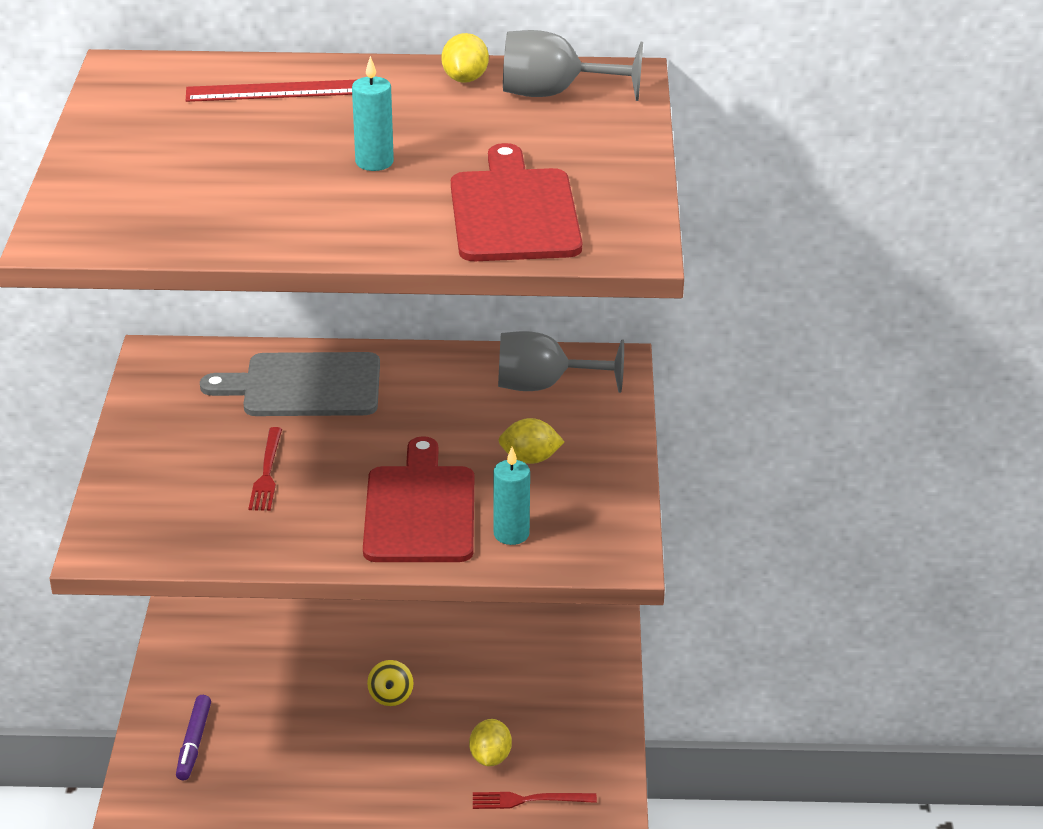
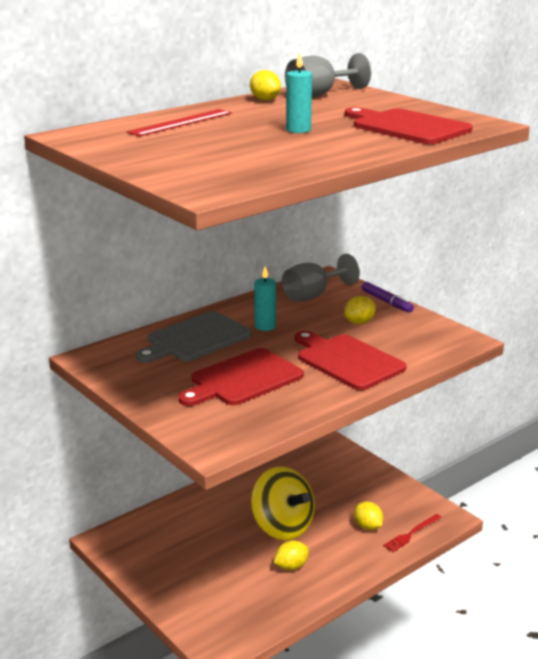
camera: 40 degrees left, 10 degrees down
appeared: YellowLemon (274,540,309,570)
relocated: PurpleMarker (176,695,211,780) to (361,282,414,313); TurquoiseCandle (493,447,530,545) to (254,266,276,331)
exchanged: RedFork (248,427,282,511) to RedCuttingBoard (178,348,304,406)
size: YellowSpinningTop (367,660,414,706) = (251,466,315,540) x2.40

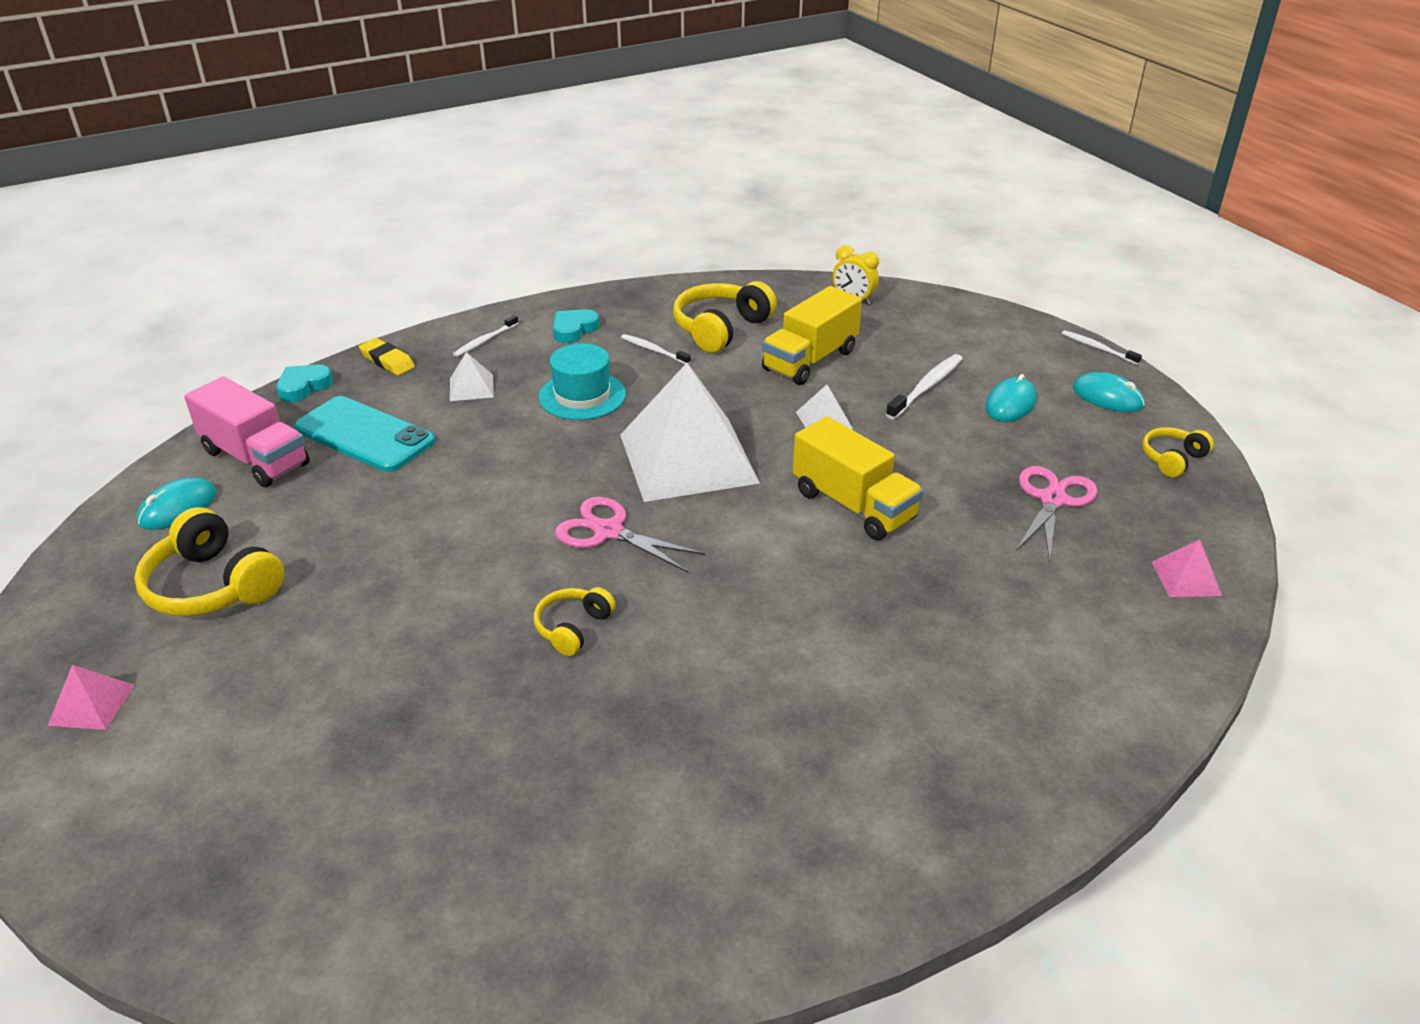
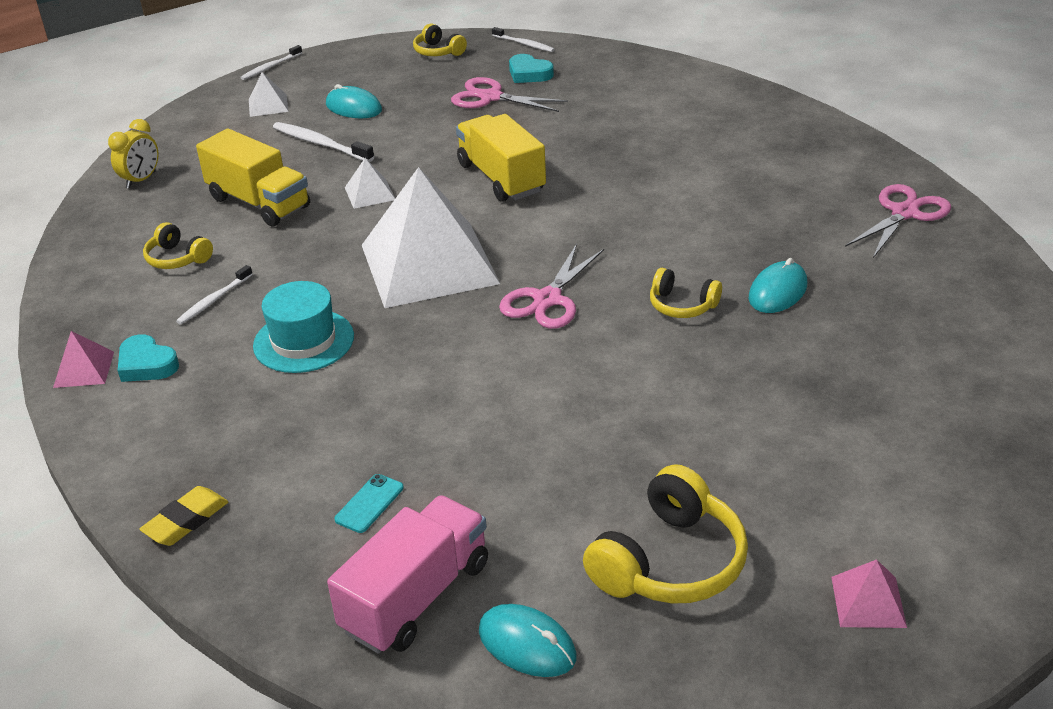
camera: 90 degrees left, 0 degrees up
appeared: PinkScissors (845,184,951,258)
relocated: TurquoiseHeart (276,364,333,402) to (509,54,554,83); WhitePyramid (450,352,494,401) to (249,72,289,117); WhiteToothbrush (453,315,519,357) to (492,27,555,52); TurquoiseMouse (1073,372,1145,412) to (749,258,807,313); PinkPyramid (1152,540,1222,597) to (53,331,114,388)
spun: YellowTruck (793,416,923,540) = (456,114,546,202) 75 degrees counterclockwise
size: TurquoisePhone (294,396,435,472) = (335,474,404,533) x0.42; YellowHeadphones (673,281,777,353) = (143,222,213,269) x0.57

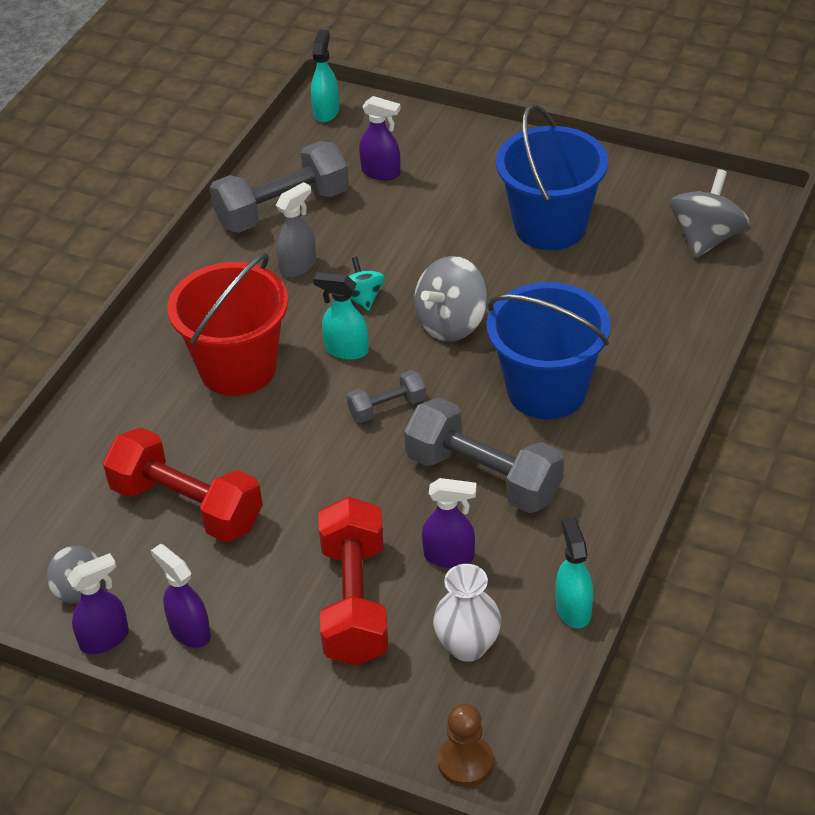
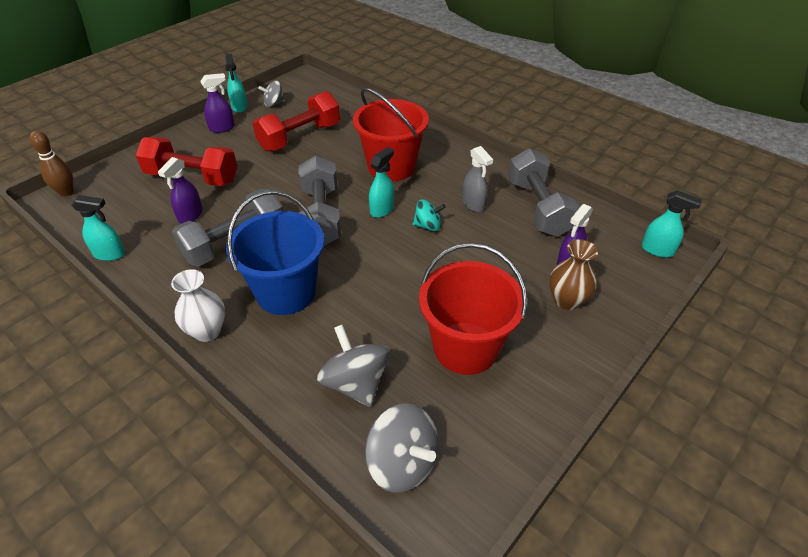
camera: 105 degrees right, 0 degrees up
appeared: BrownVase (549,239,598,310)
relocated: GreySpinningTop (414,256,488,342) to (317,324,390,407); WhiteVase (433,564,501,662) to (171,269,225,342)
exchanged: BrownPawn (438,704,494,787) to BrownBowlingPin (30,131,73,197)
colour: PurpleSprayBottle (67,553,129,654) to TurquoiseSprayBottle (225,54,247,113); BlueBucket (496,104,608,250) to RedBucket (419,243,528,375)
size: GreyDumbbell (347,370,426,423) = (298,156,341,246) x1.96

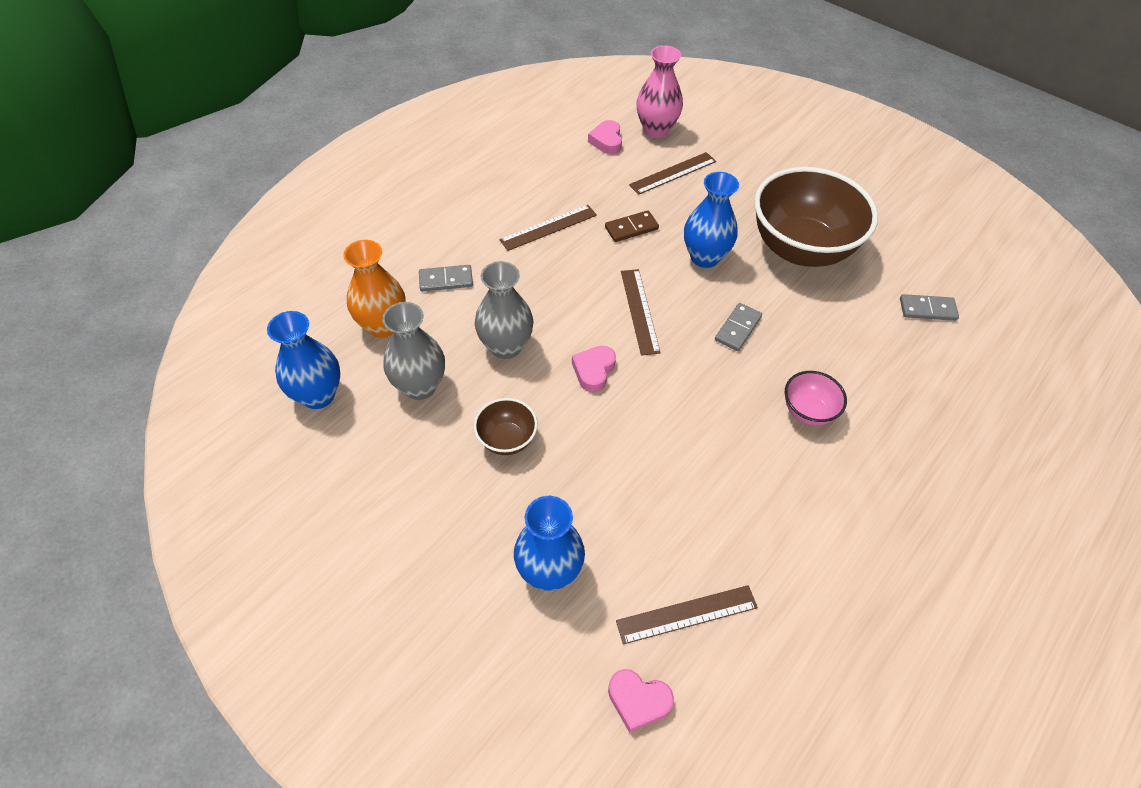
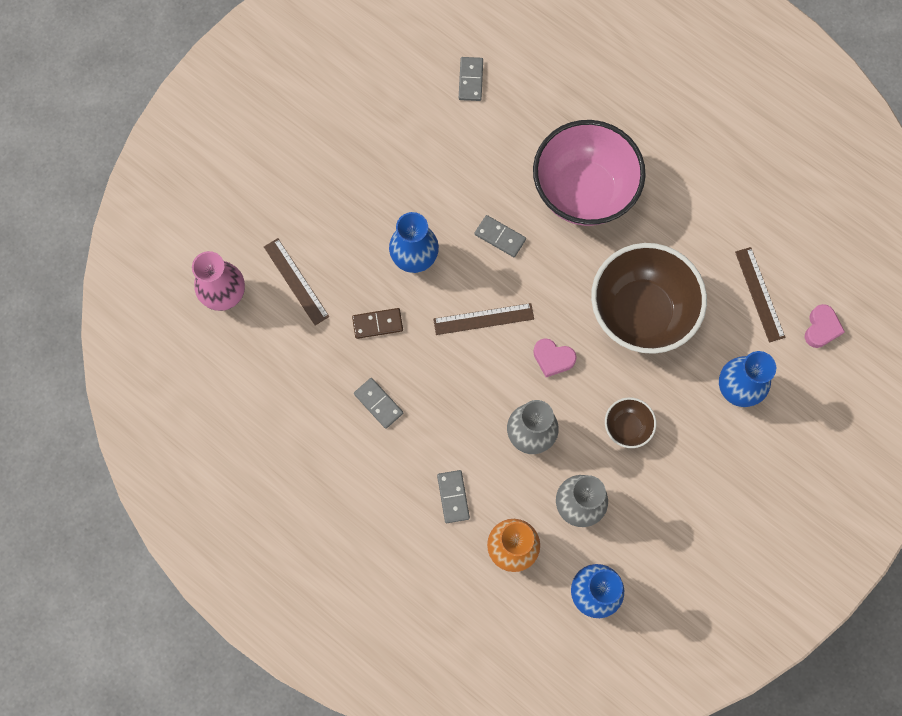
camera: 90 degrees left, 20 degrees up
missing: PinkHeart (588,120,622,155)
relocated: BrownBowl (754,167,878,267) to (591,243,707,354)
exchanged: BrownRuler (499,205,597,251) to GreyDomino (354,378,403,429)
spun: BrownDomino (605,210,659,242) = (352,308,403,339) 75 degrees counterclockwise
size: PinkBowl (785,371,847,426) = (533,120,646,226) x2.24

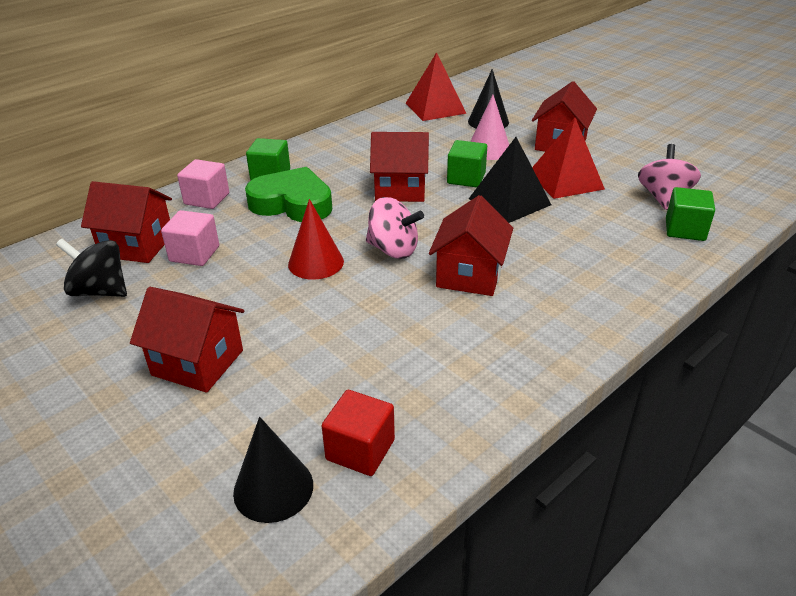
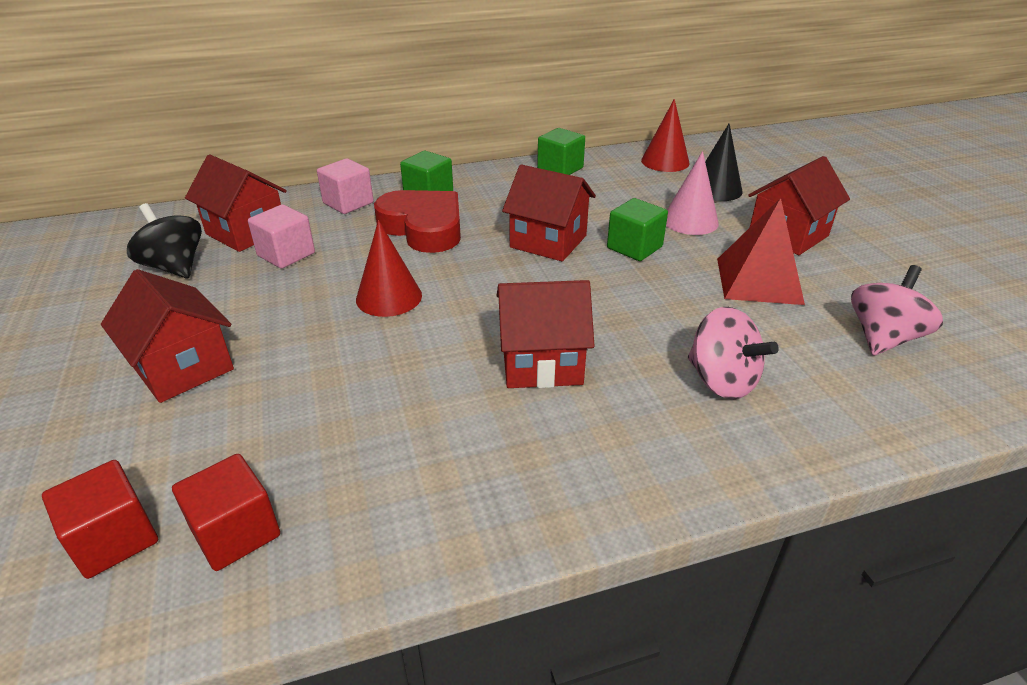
camera: 25 degrees right, 0 degrees up
missing: BlackPyramid (469,137,551,223)
relocated: PinkSpinningTop (366,197,424,259) to (688,307,779,400); GreenCube (666,187,715,241) to (537,128,585,175)
exchanged: BlackCone (233,417,313,523) to RedCube (42,460,158,579); RedPyramid (406,52,466,121) to RedCone (641,99,689,172)
colour: GreenHeart (245,167,332,222) to RedHeart (374,190,461,253)
spun: RedHouse (429,195,513,296) = (497,280,594,388) 45 degrees clockwise

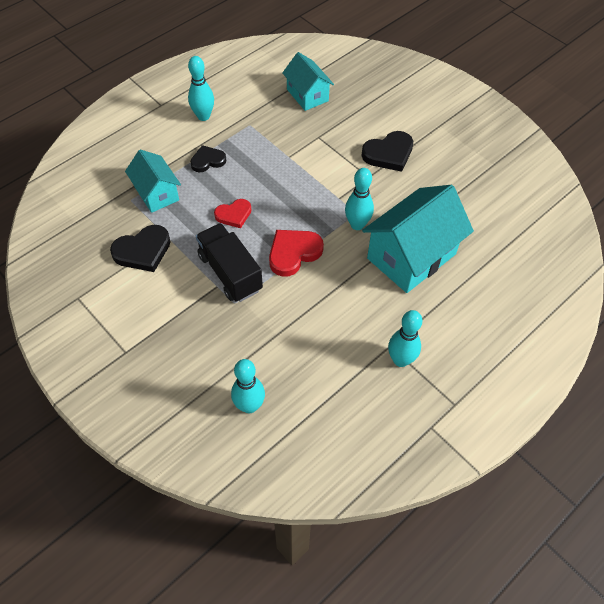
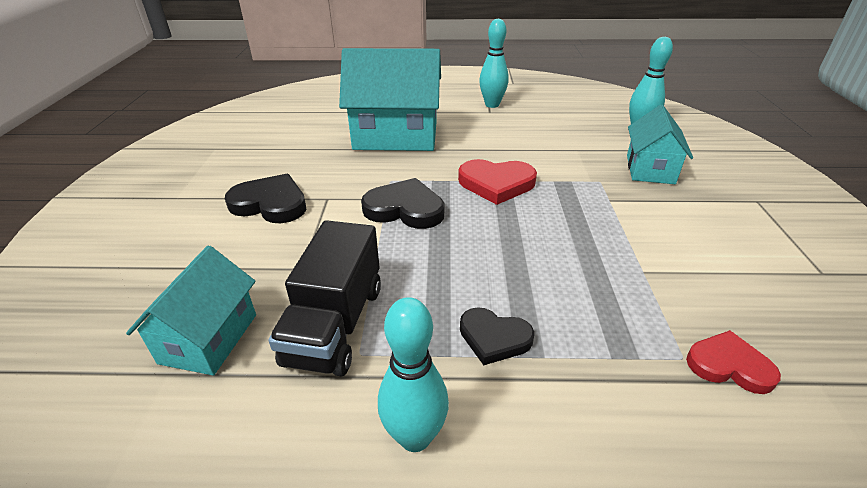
camera: 135 degrees left, 20 degrees down
missing: TurquoiseBowlingPin (345,168,374,230)
relocated: BlackHeart (110,225,171,272) to (361,178,444,229); TurquoiseHouse (125,150,181,213) to (627,105,693,184); BlackTruck (196,223,263,302) to (269,220,381,377); RedHeart (214,199,251,228) to (686,330,781,394)

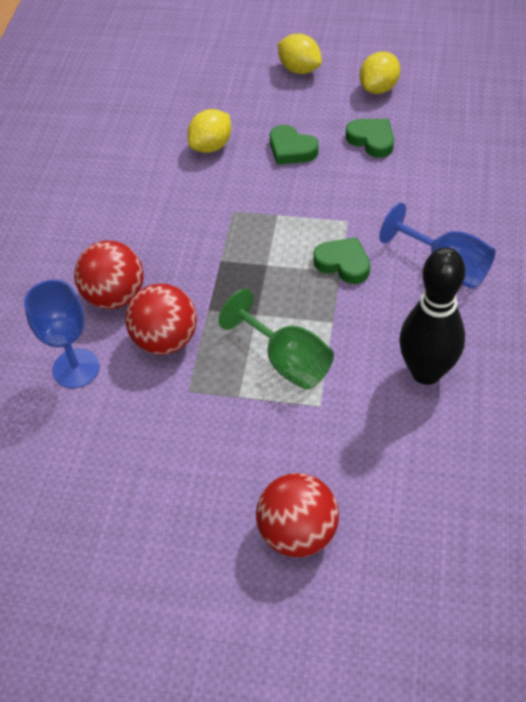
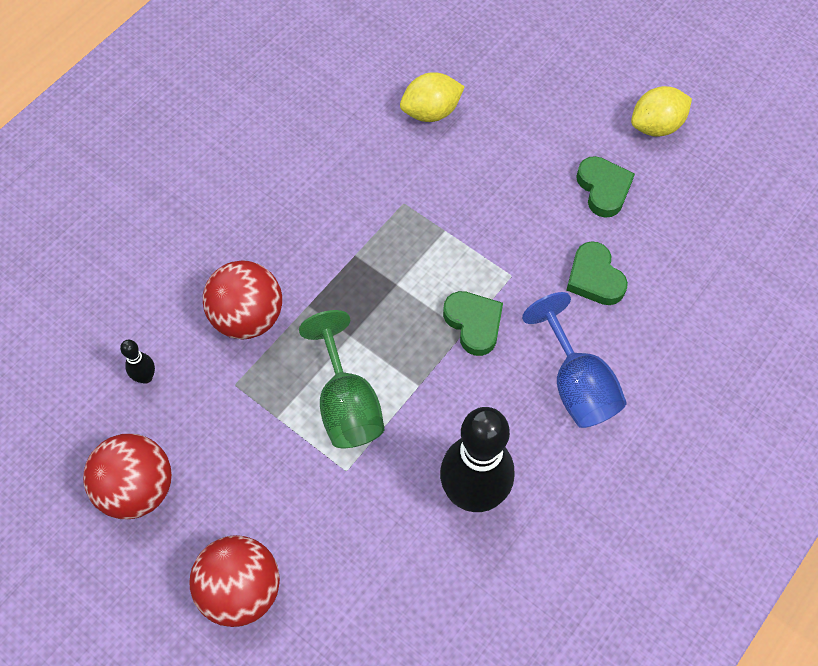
camera: 25 degrees right, 10 degrees up
missing: BlueGoblet (24,279,100,388); YellowLemon (278,34,322,74)
appeared: BlackBowlingPin (120,340,155,384)
relocated: RedBall (74,241,144,309) to (83,434,172,519); GreenHeart (270,125,319,165) to (567,241,628,305)

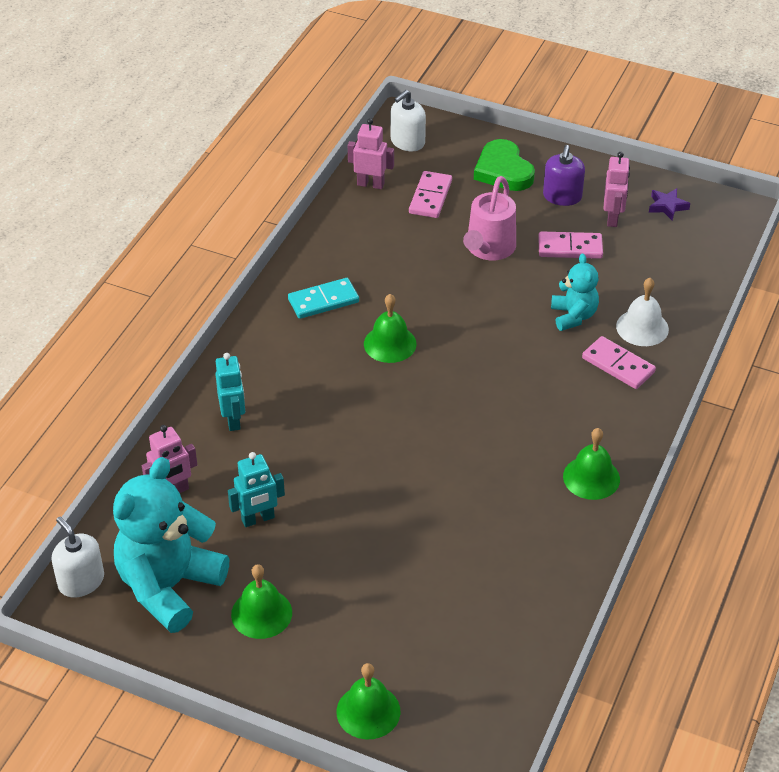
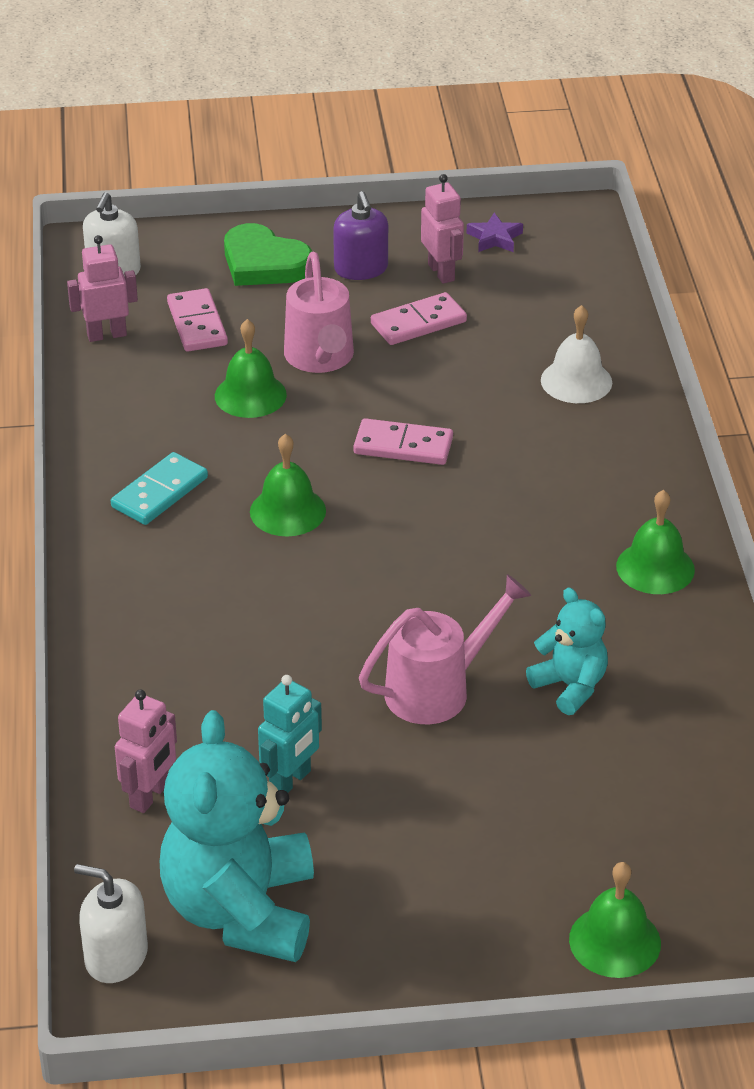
camera: 30 degrees left, 5 degrees down
missing: TurquoiseRobot (215,353,245,431)
appeared: PinkWateringCan (359,574,531,724)
relocated: GreenBell (231,564,292,639) to (215,319,287,418); TurquoiseTeddyBear (551,254,599,331) to (526,587,608,715); PinkDomino (582,336,656,389) to (353,418,453,465)

